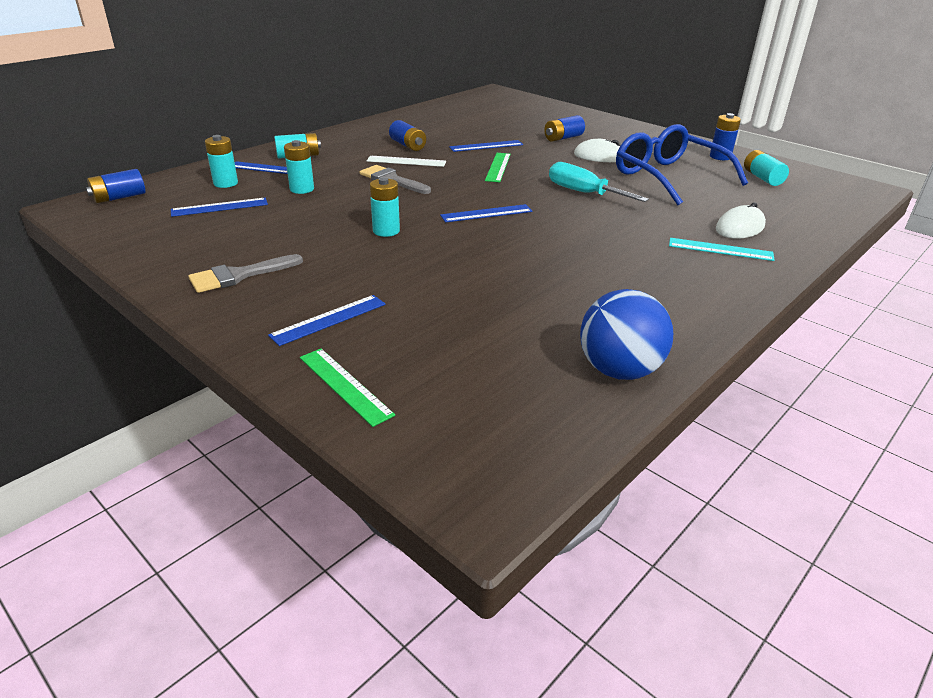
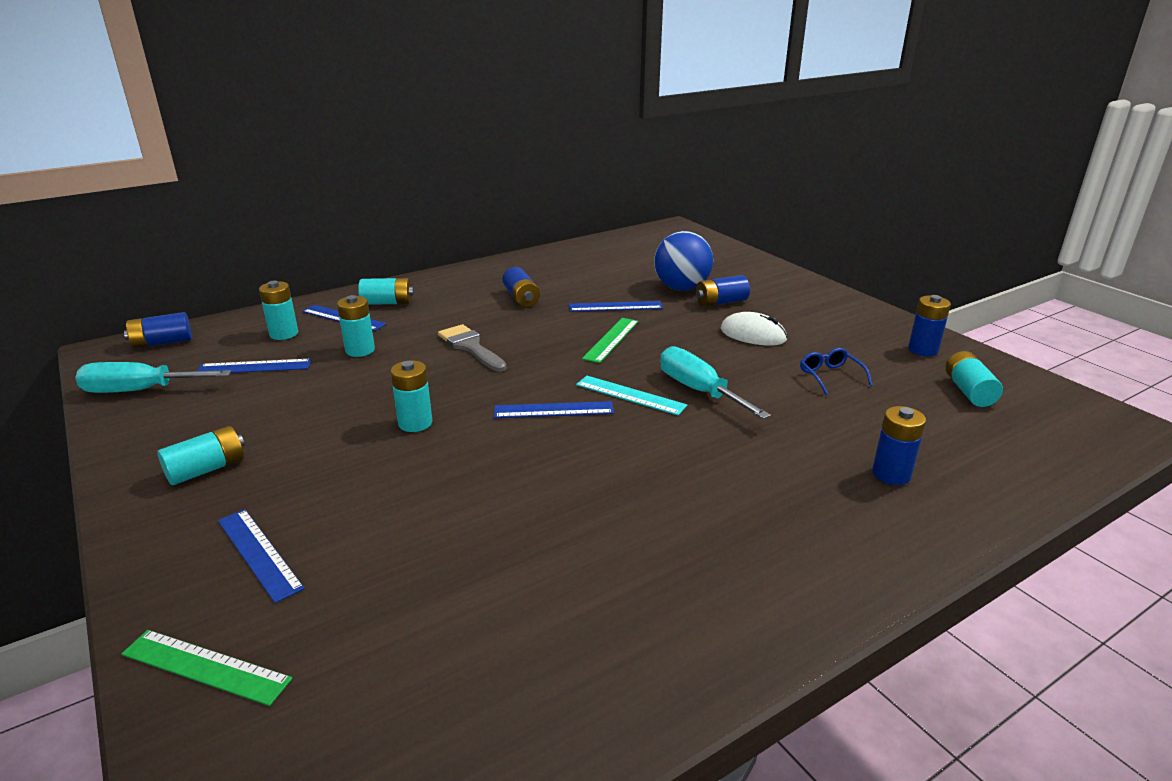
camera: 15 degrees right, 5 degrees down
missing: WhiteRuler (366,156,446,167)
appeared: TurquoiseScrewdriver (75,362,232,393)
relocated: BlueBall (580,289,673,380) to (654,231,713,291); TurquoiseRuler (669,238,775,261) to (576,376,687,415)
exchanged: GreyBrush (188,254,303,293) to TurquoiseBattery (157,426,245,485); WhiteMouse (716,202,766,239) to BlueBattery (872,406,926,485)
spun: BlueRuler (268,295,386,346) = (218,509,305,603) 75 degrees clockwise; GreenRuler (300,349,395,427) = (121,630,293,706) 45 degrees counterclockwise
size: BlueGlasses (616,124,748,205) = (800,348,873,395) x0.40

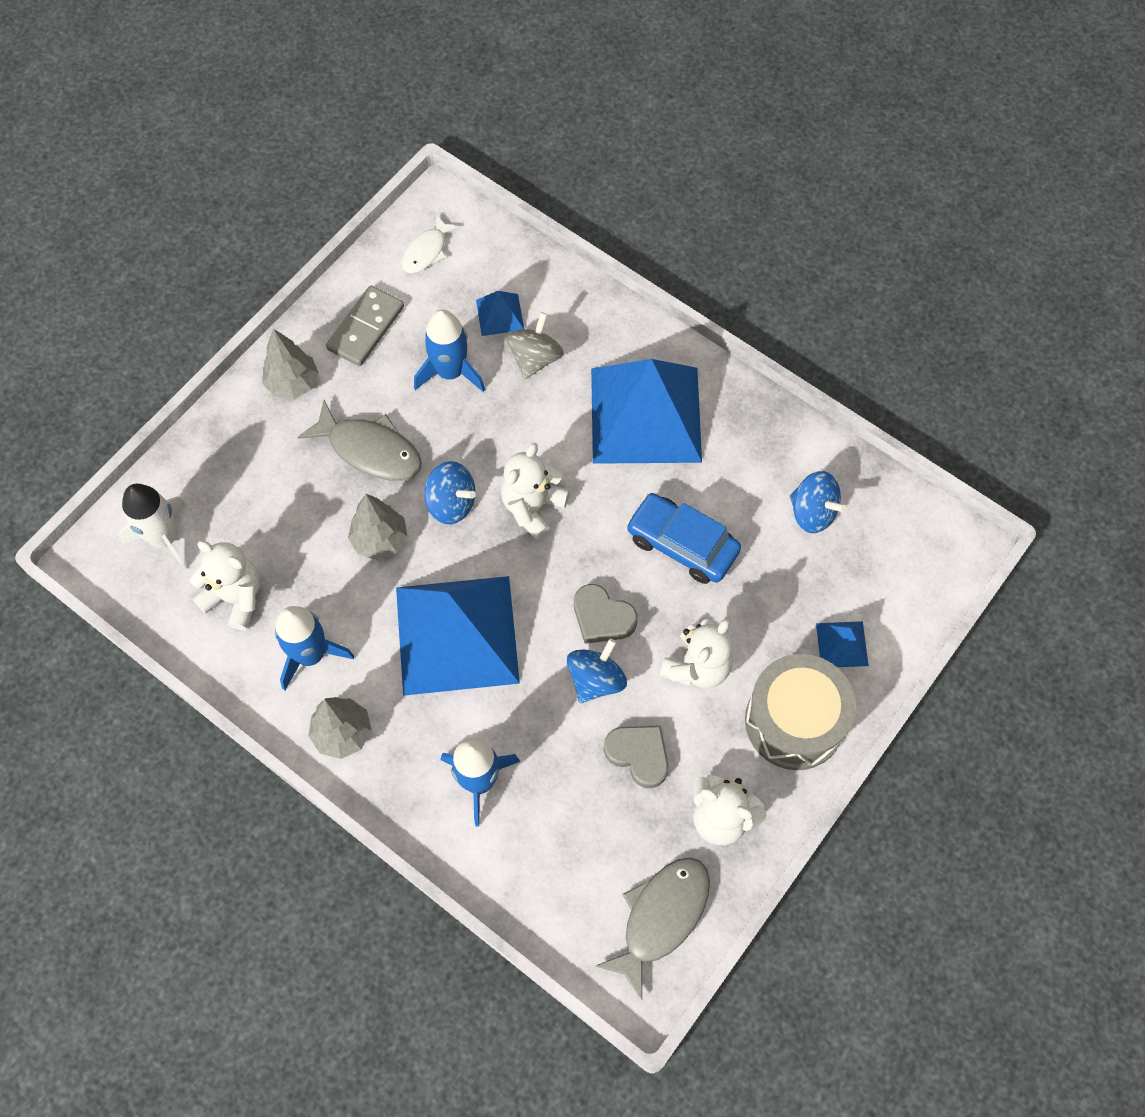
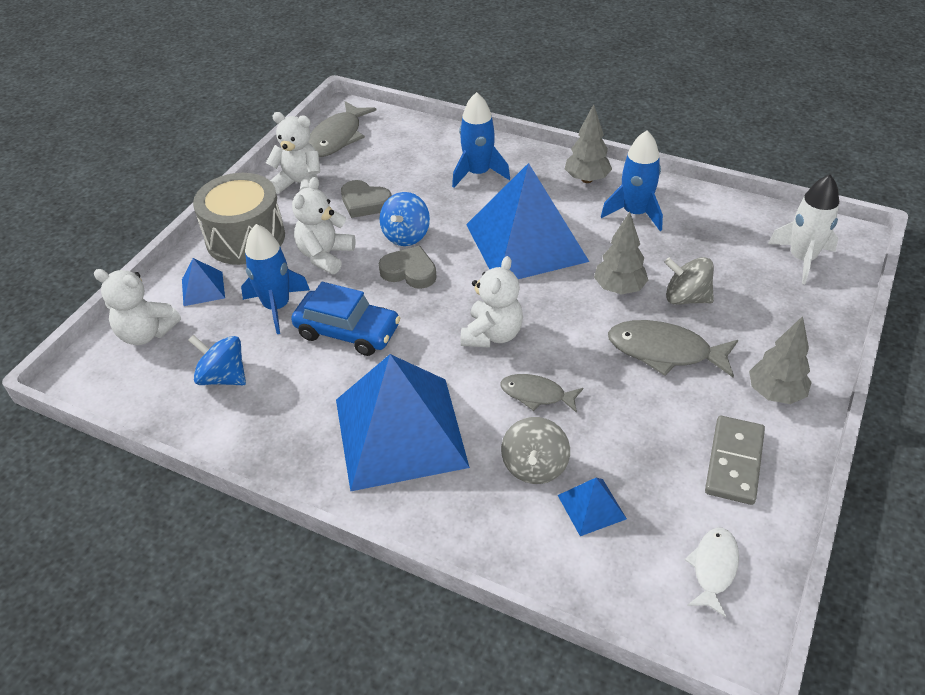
camera: 170 degrees right, 20 degrees down
missing: BlueSpinningTop (424,461,476,524)
appeared: GreyFish (500,374,583,413); GreySpinningTop (664,257,714,305)
relocated: WhiteTeddyBear (190,541,260,631) to (94,269,181,345); BlueRocket (414,310,485,392) to (241,224,310,334)

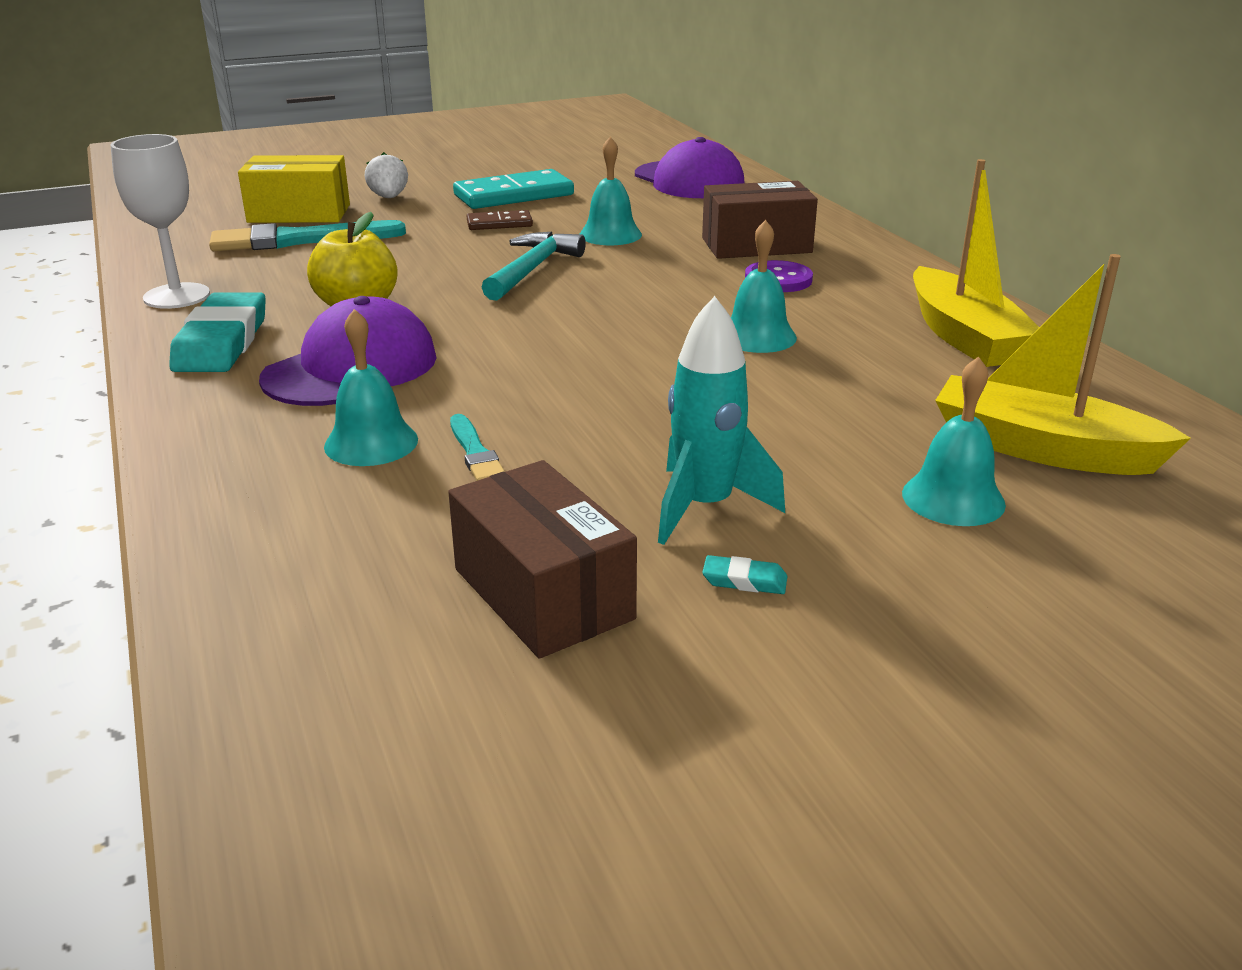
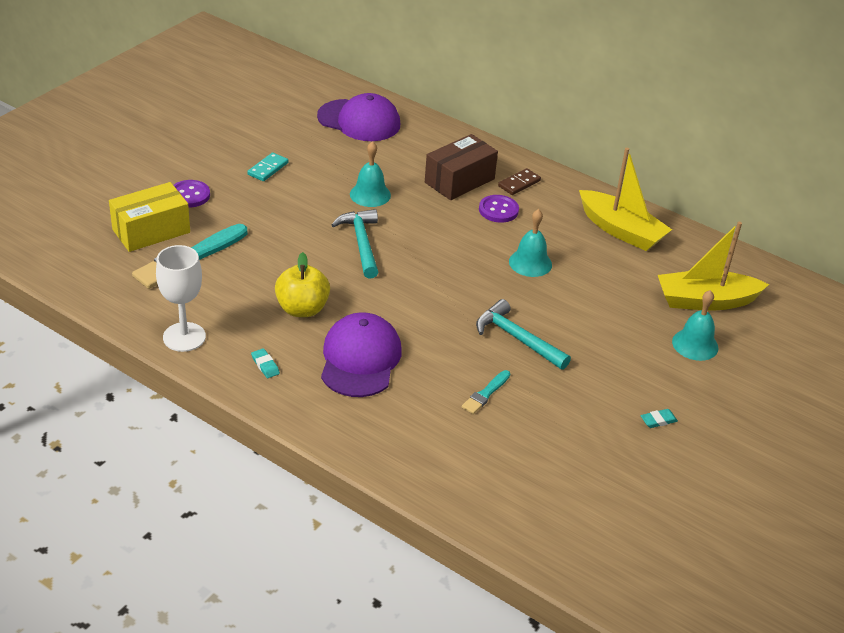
camera: 35 degrees left, 10 degrees up
missing: TurquoiseBell (324,309,418,466); BrownBox (448,460,637,659); TurquoiseRocket (658,296,785,545)
appeared: TurquoiseHammer (476,299,571,370)
relocated: BrownDomino (467,210,533,230) to (498,168,541,195)
exchanged: WhiteStrawberry (365,152,408,198) to PurpleButton (174,180,210,208)
spun: TurquoiseBrush (450,414,505,481) = (462,370,510,414) 90 degrees clockwise
size: TurquoiseEraser (169,292,266,372) = (251,348,280,378) x0.41; TurquoiseDomino (453,169,574,209) = (247,152,288,181) x0.54

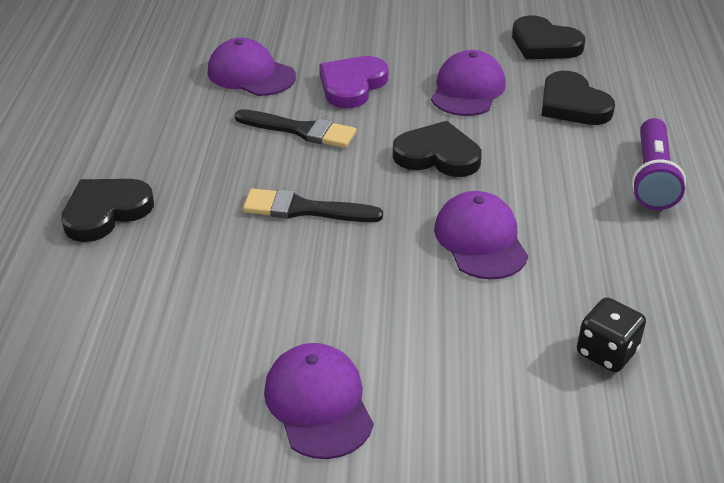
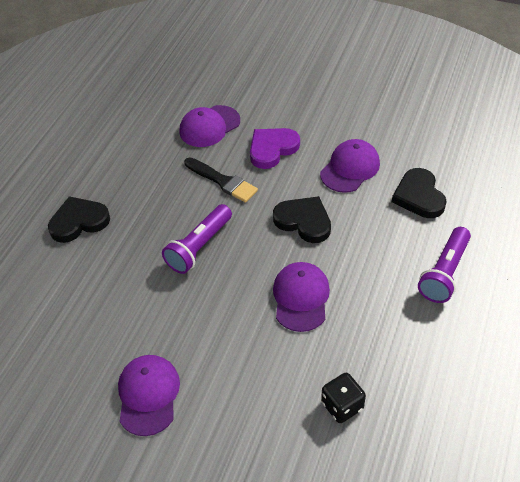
camera: 20 degrees right, 10 degrees up
missing: BlackHeart (512,15,585,59)
exchanged: BlackBrush (243,189,383,222) to PurpleFlashlight (162,204,232,274)
spun: PurpleCap (208,38,296,96) = (179,105,240,147) 90 degrees counterclockwise

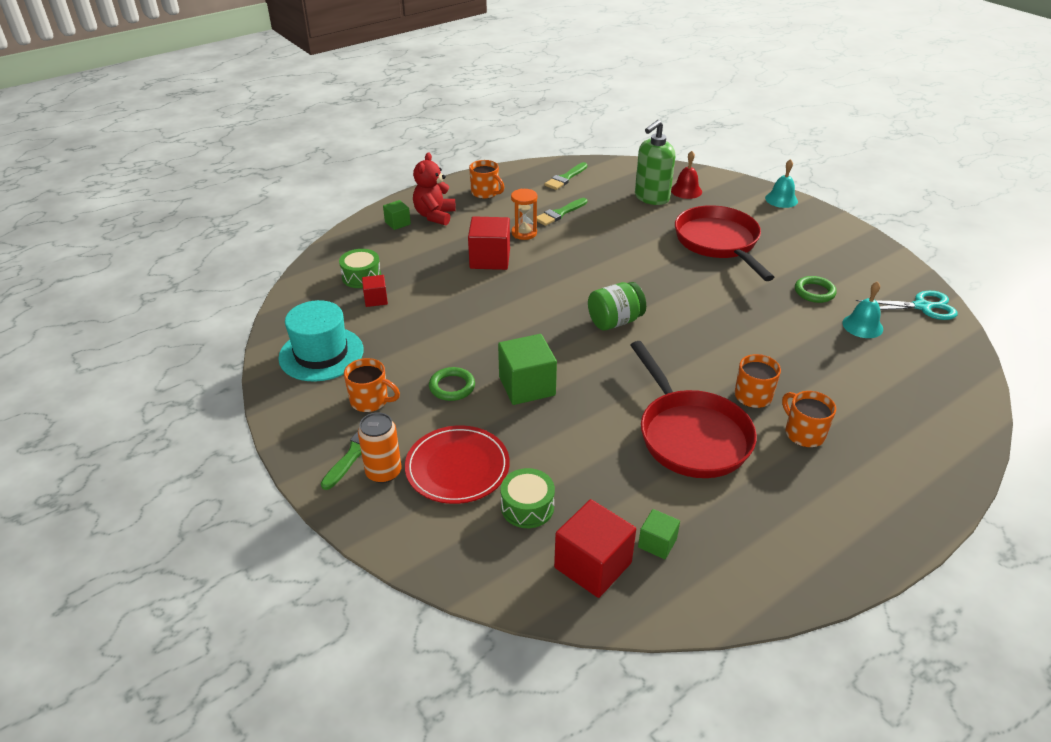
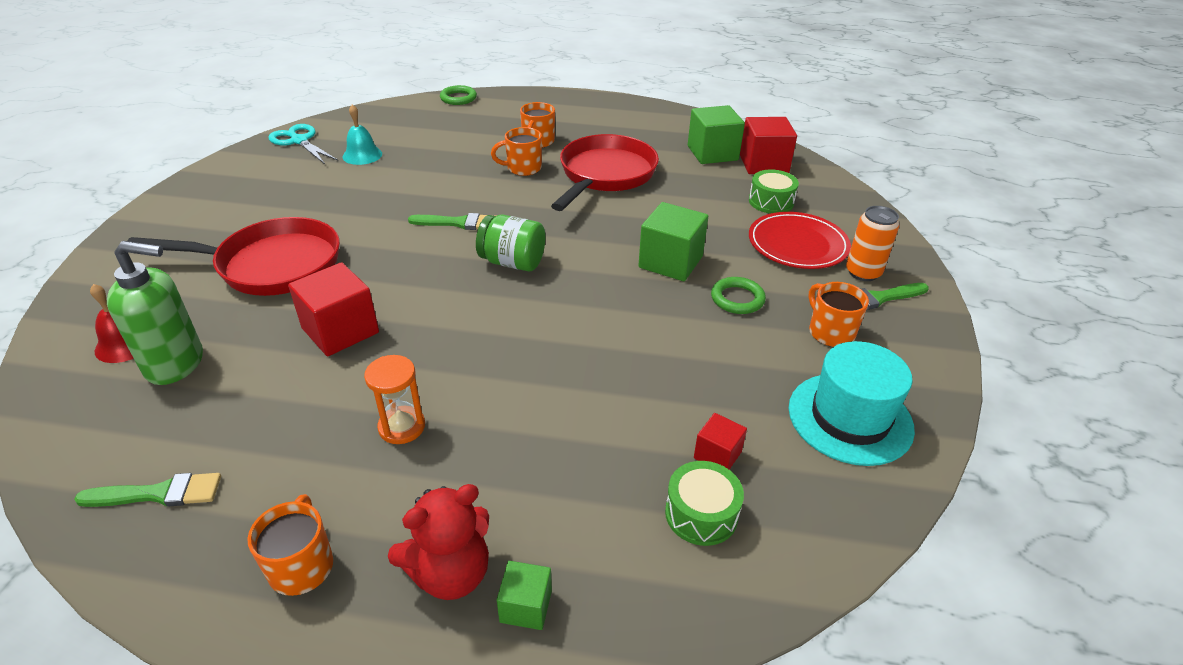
camera: 135 degrees left, 0 degrees up
missing: TurquoiseBell (765,159,798,208)
relocated: RedCube (468,216,510,270) to (288,262,379,356); GreenBrush (537,198,587,226) to (408,213,496,230); GreenRing (795,276,837,303) to (440,85,477,105)
spun: RedPan (675,205,774,281) = (127,217,340,296) 120 degrees counterclockwise
size: GreenCube (638,509,680,559) = (688,105,745,164) x1.84

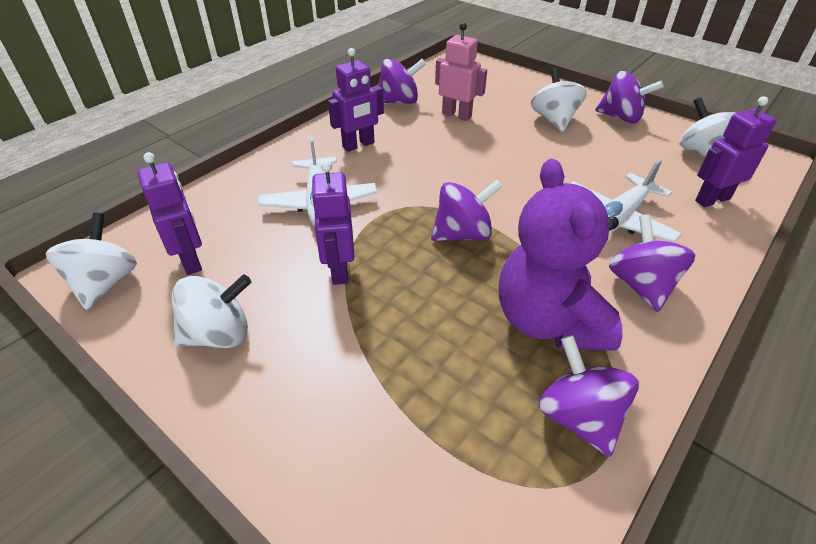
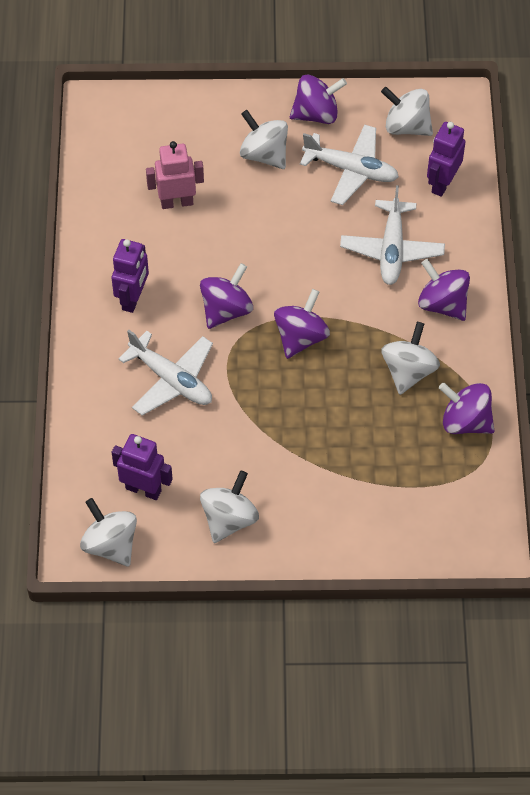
camera: 40 degrees left, 15 degrees up
missing: PurpleRobot (311,161,354,285)
appeared: WhitePlane (300,124,399,205)
relocated: PurpleSpinningTop (378,59,426,104) to (200,263,253,329)
exchanged: PurpleTeddyBear (499,159,622,351) to WhiteSpinningTop (381,322,440,395)

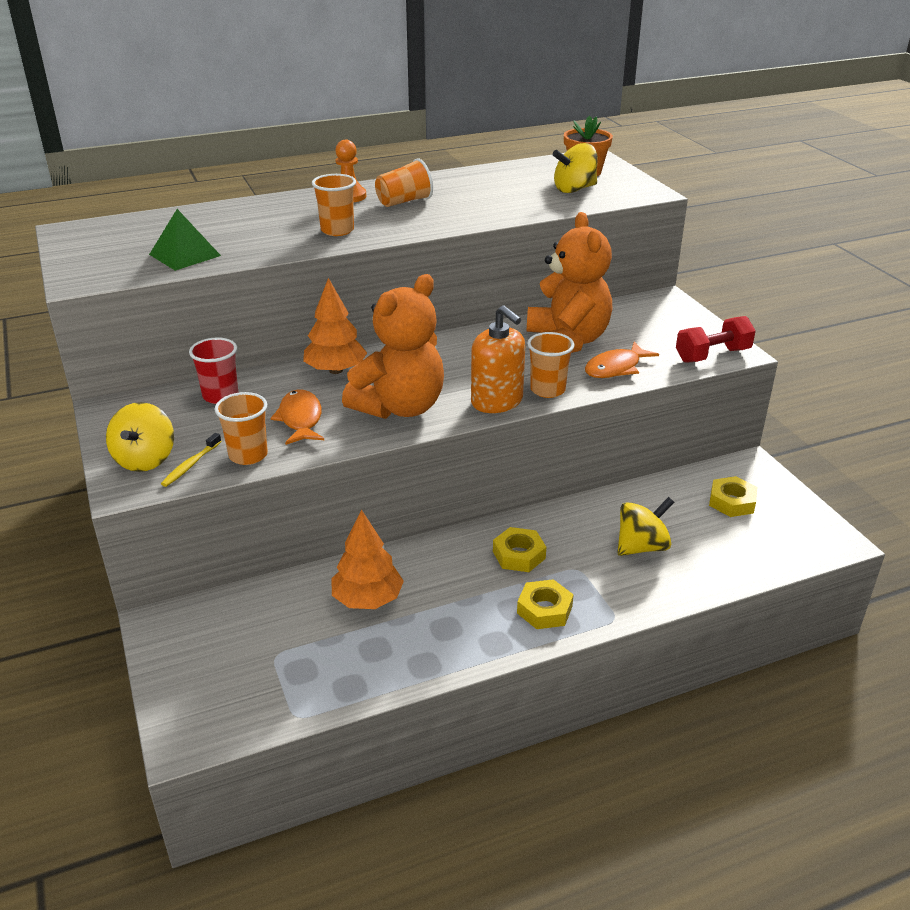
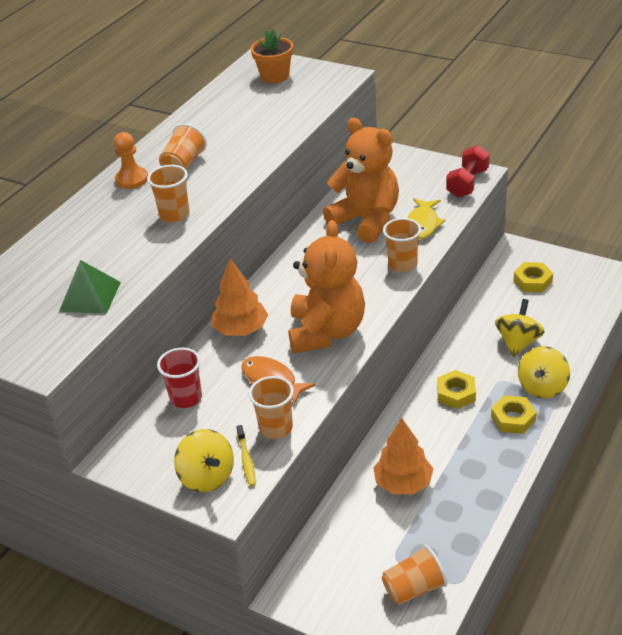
camera: 35 degrees left, 5 degrees up
missing: OrangeSoapDispenser (471,305,525,413)
appeared: OrangeCup (382,545,448,605)
relocated: YellowSpinningTop (553,143,598,193) to (518,346,570,398)
colour: OrangeFish (585,342,659,378) to YellowFish (407,198,445,239)

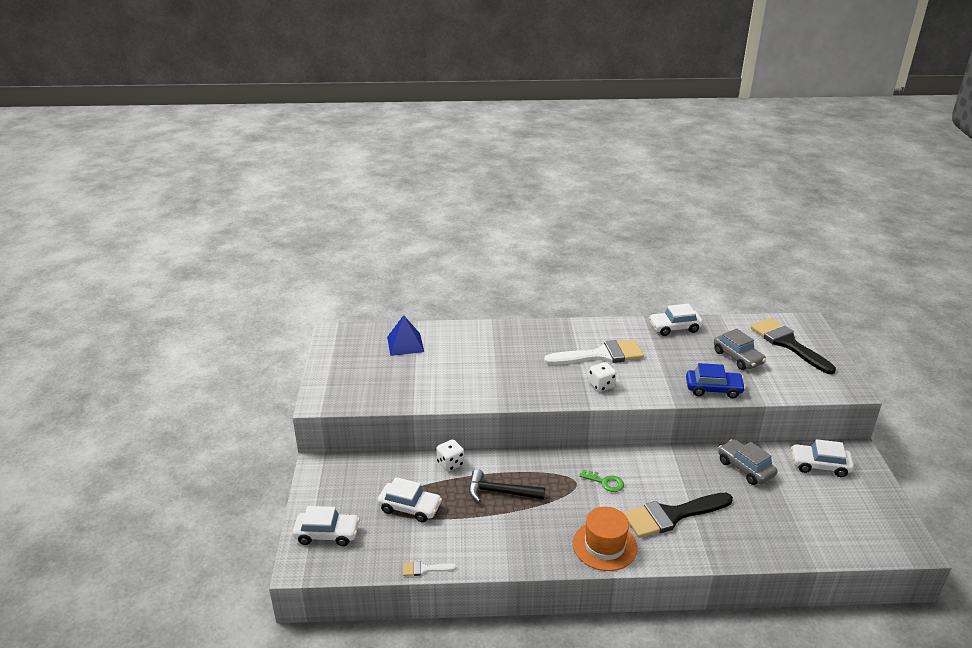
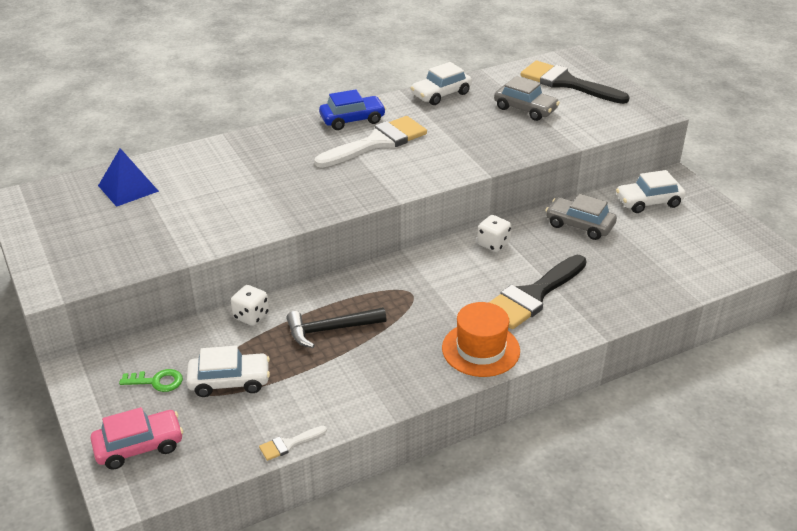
camera: 25 degrees left, 5 degrees up
relocated: GreenKey (579,469,624,492) to (119,369,183,392); WhiteDice (589,362,617,392) to (477,215,511,252); BlueCar (686,363,746,399) to (319,89,386,130)
colour: WhiteCar (293,506,360,546) to PinkCar (90,407,183,470)

